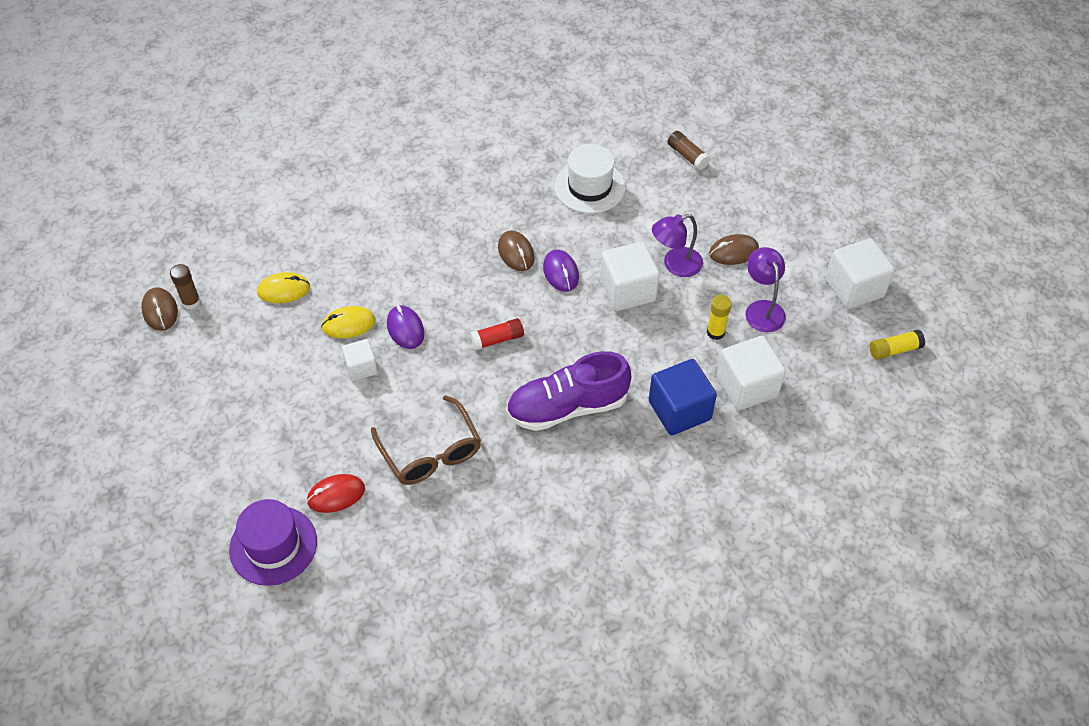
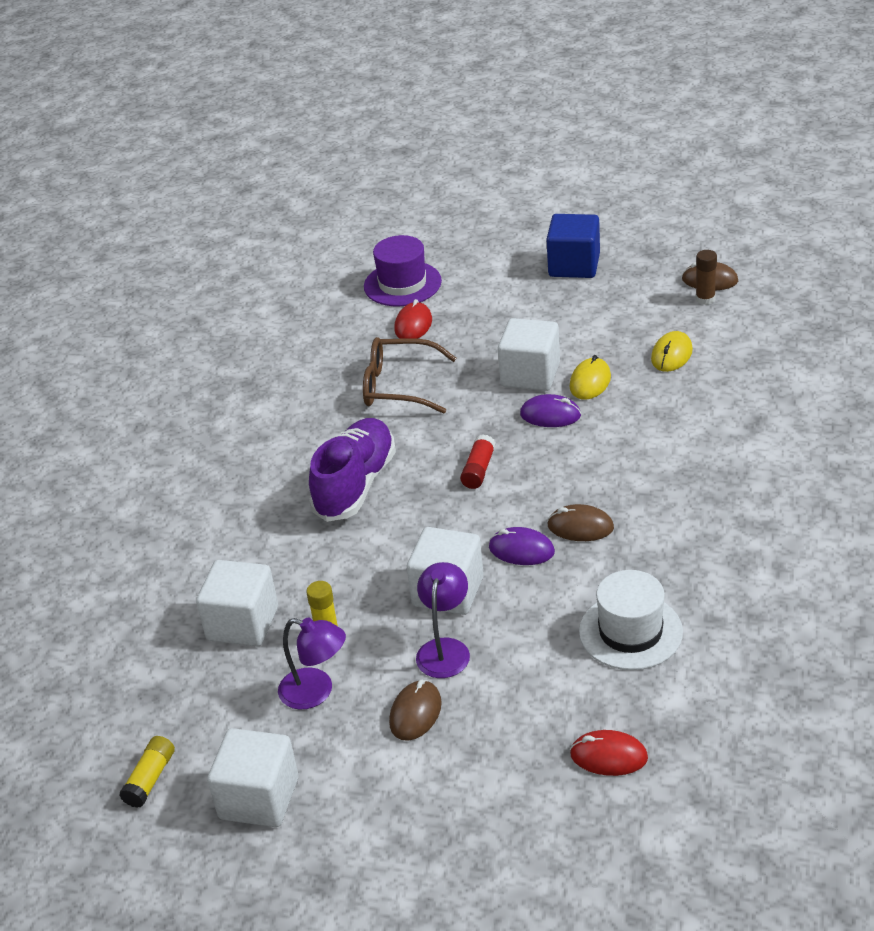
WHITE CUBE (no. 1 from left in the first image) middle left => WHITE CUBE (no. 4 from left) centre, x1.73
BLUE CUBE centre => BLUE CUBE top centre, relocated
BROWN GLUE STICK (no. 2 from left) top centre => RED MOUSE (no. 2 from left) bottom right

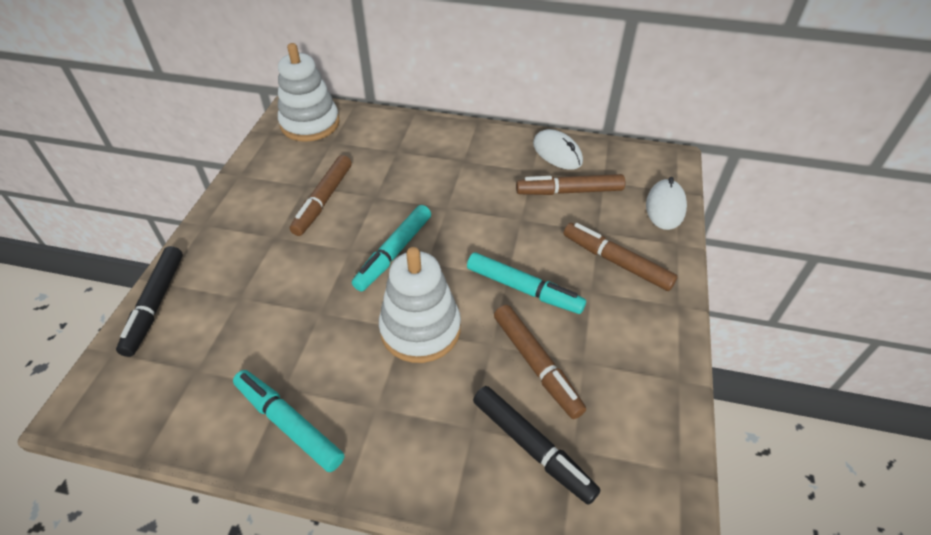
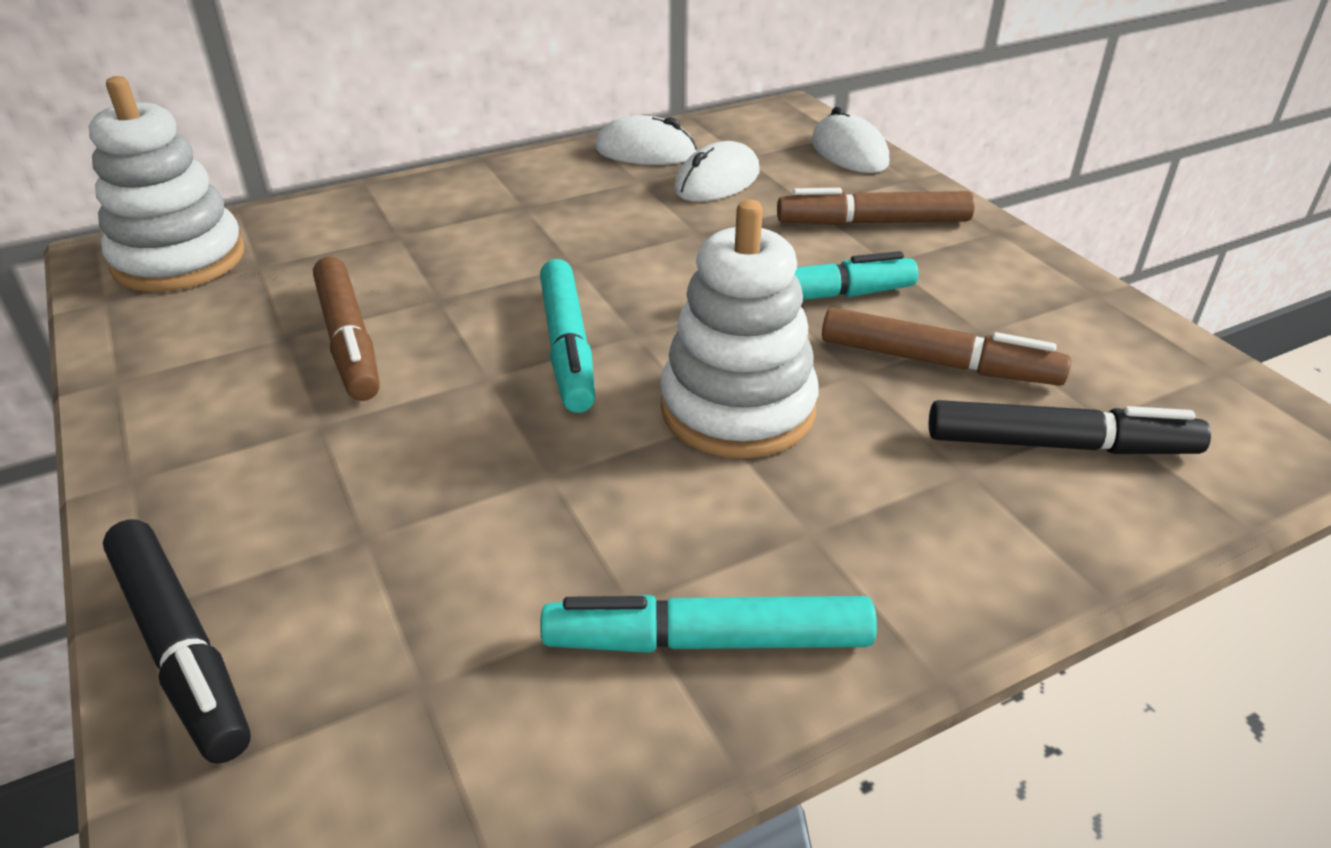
BROWN MARKER (no. 3 from left) centre => WHITE MOUSE (no. 2 from left) top centre

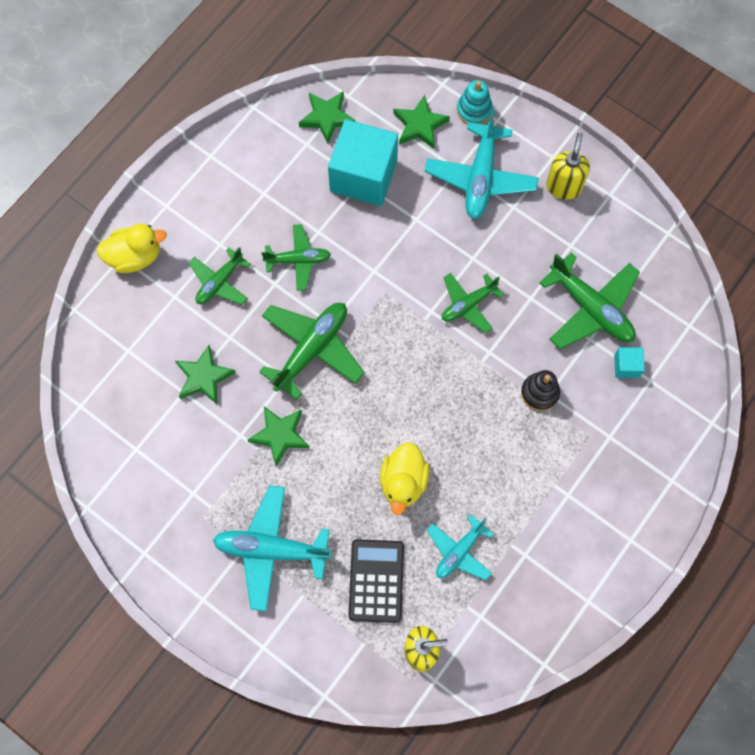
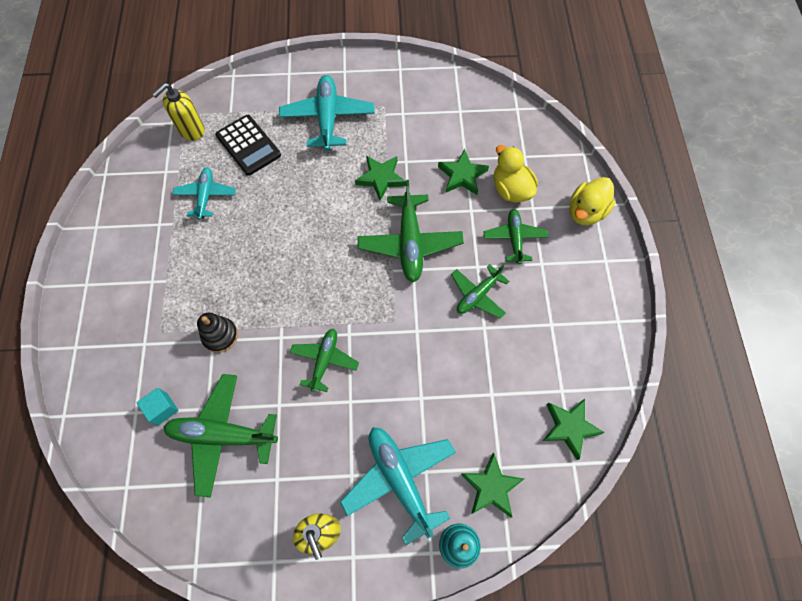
TURQUOISE PLANE (no. 1 from left in the first image) bottom centre => TURQUOISE PLANE (no. 2 from left) top centre, 60 degrees counterclockwise
TURQUOISE CUBE (no. 1 from left) top centre => nothing
YELLOW DUCK (no. 2 from left in the first image) centre => YELLOW DUCK (no. 1 from left) top centre, relocated

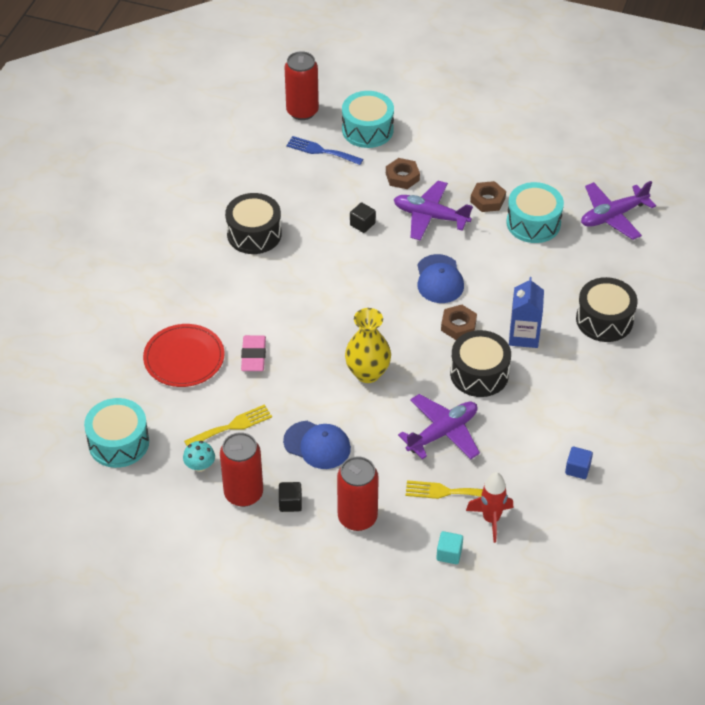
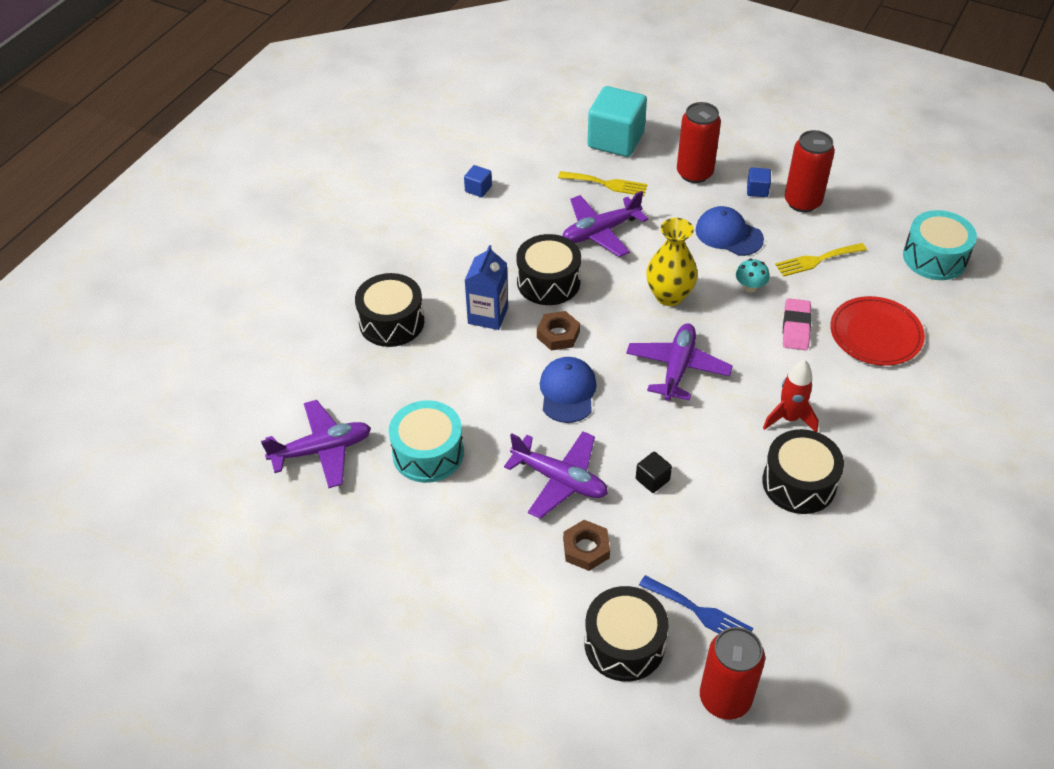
TURQUOISE MUSHROOM middle left => TURQUOISE MUSHROOM middle right, relocated
BLACK CUBE (no. 1 from left) bottom centre => BLUE CUBE (no. 2 from left) top right
TURQUOISE DRUM (no. 2 from left) top centre => BLACK DRUM (no. 3 from left) bottom centre
TURQUOISE CUBE bottom centre => TURQUOISE CUBE top centre, x2.30
RED ROCKET bottom right => RED ROCKET middle right, relocated
BROWN NUT (no. 3 from left) top right => nothing
nothing => PURPLE PLANE (no. 4 from left) centre

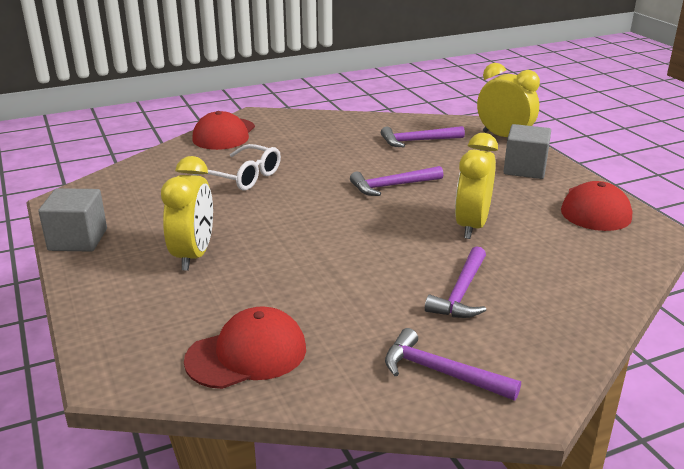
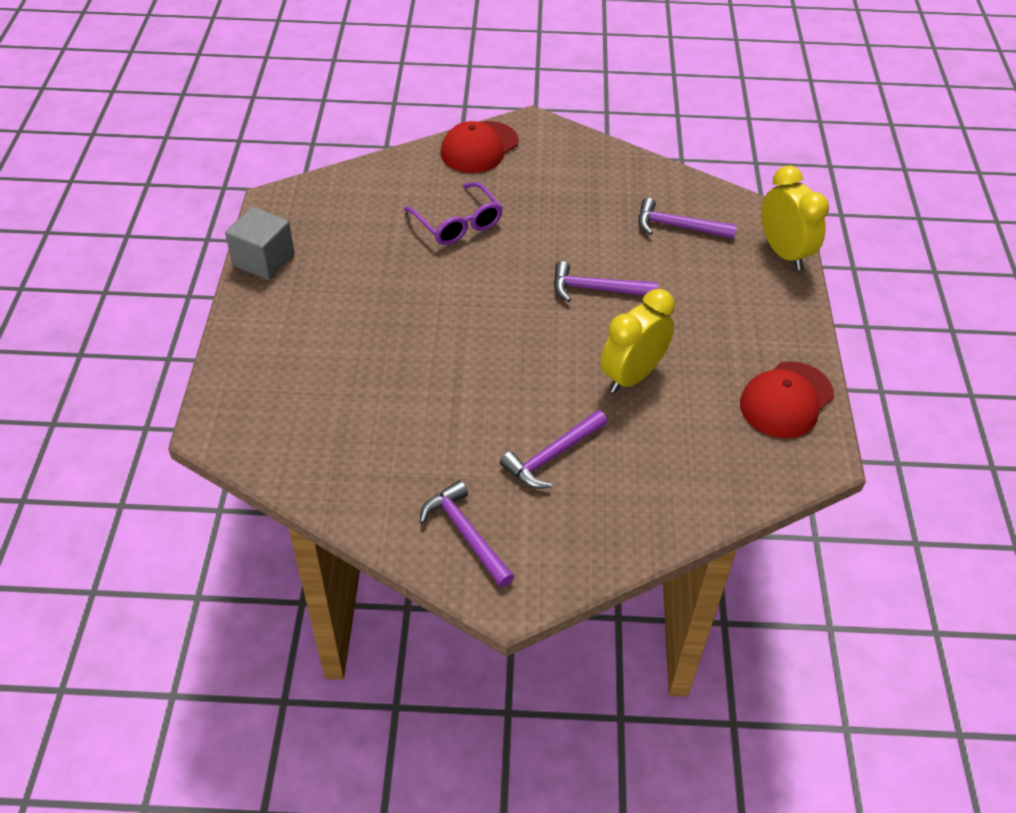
YELLOW CLOCK (no. 1 from left) middle left => nothing
RED CAP (no. 2 from left) bottom centre => nothing
WHITE GLASSES centre => PURPLE GLASSES top centre
GREY CUBE (no. 2 from left) top right => nothing

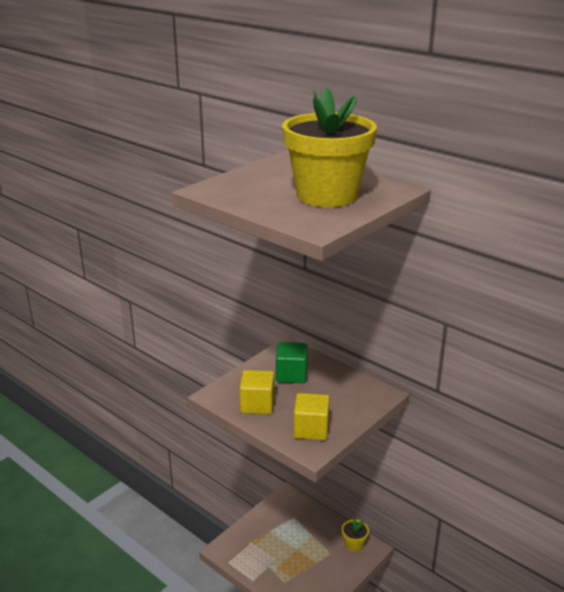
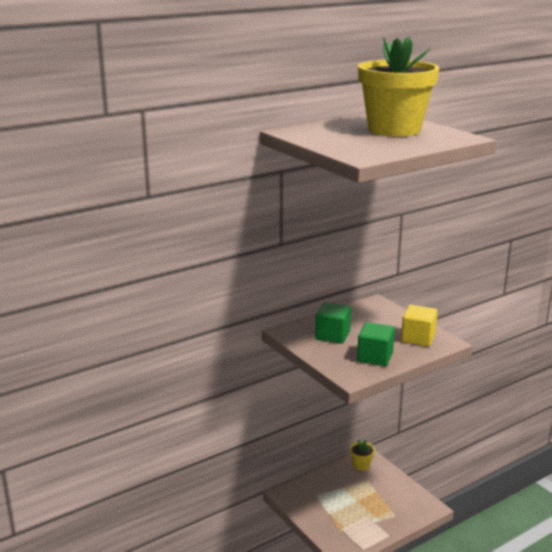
YELLOW CUBE (no. 1 from left) centre => GREEN CUBE (no. 2 from left) middle right

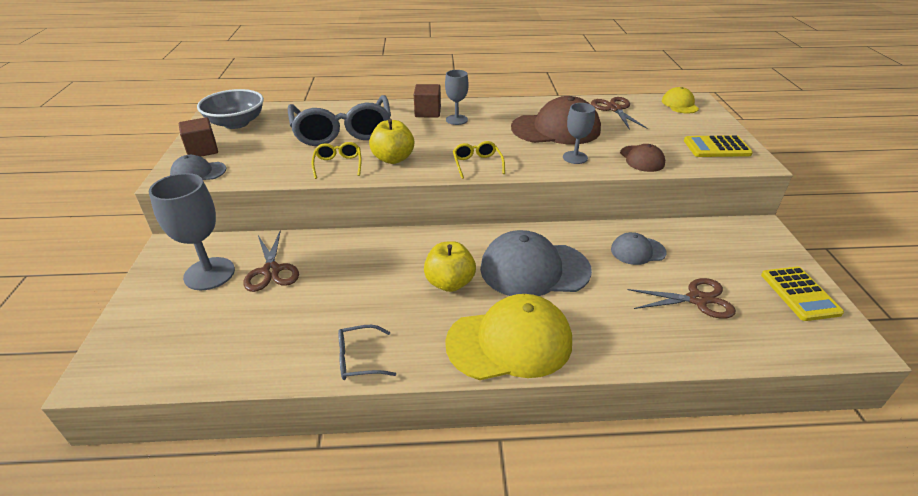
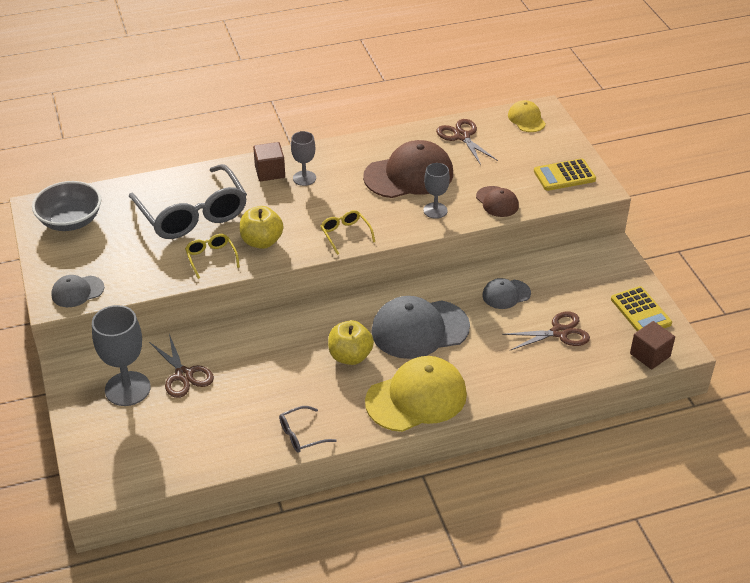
BROWN CUBE (no. 1 from left in the first image) top left => BROWN CUBE (no. 2 from left) middle right, relocated

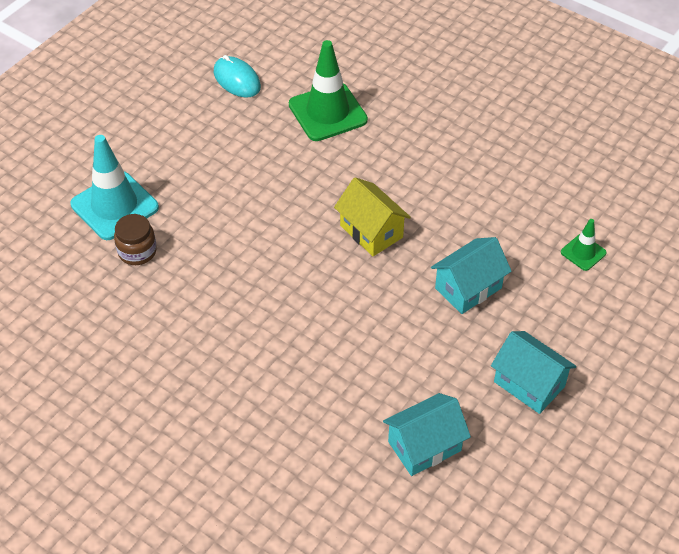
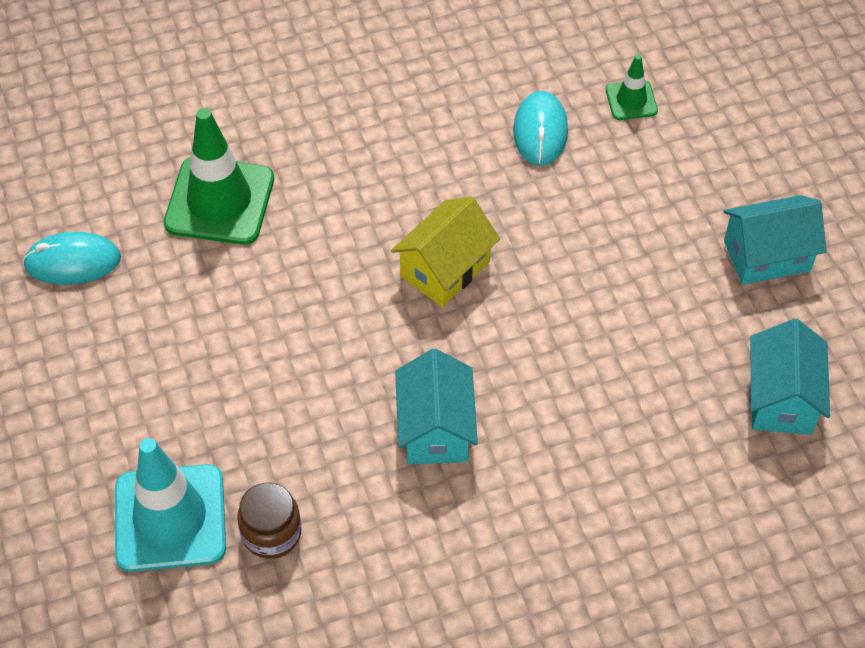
YELLOW HOUSE centre, 45 degrees counterclockwise
TURQUOISE HOUSE (no. 2 from left in the first image) middle right => TURQUOISE HOUSE (no. 1 from left) centre, relocated
nothing => TURQUOISE MOUSE (no. 2 from left) top centre

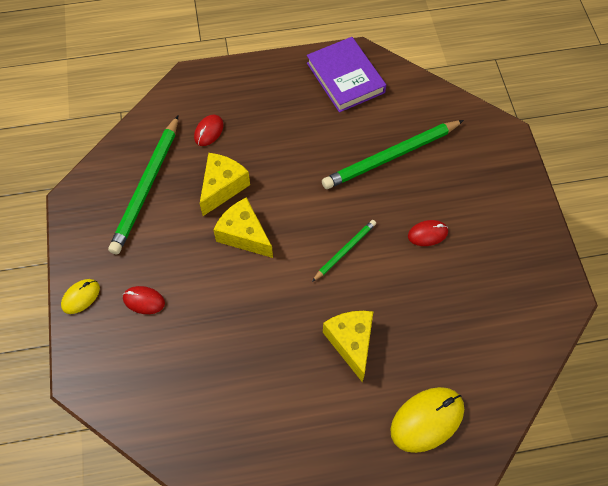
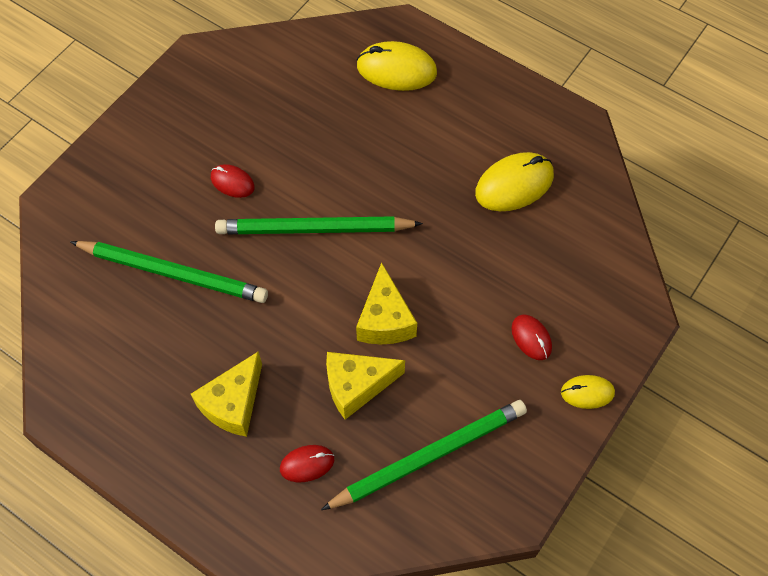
PURPLE BOOK top centre => nothing
GREEN PENCIL (no. 2 from left) centre, x1.89
YELLOW CHEESE (no. 3 from left in the first image) bottom centre => YELLOW CHEESE (no. 1 from left) bottom left, relocated
nothing => YELLOW MOUSE (no. 2 from left) top right

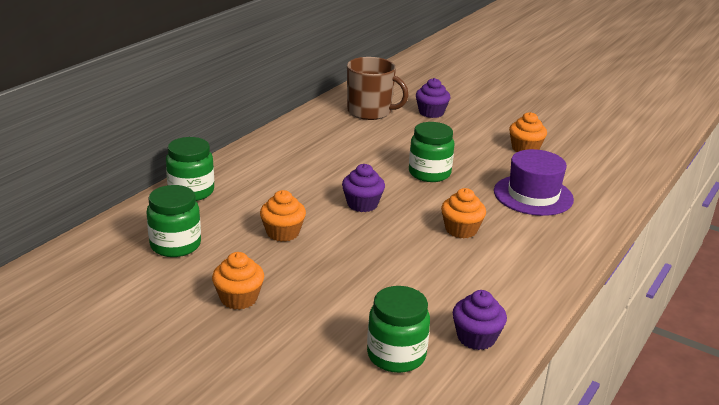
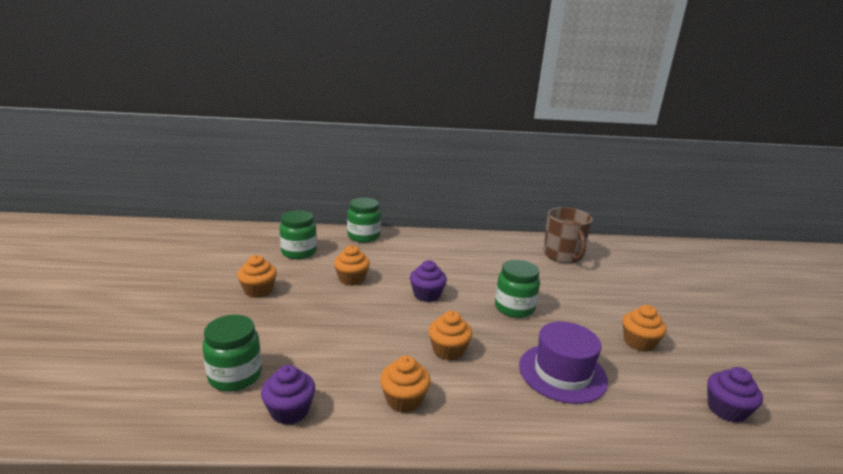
PURPLE CUPCAKE (no. 2 from left in the first image) top centre => PURPLE CUPCAKE (no. 3 from left) bottom right, relocated
nothing => ORANGE CUPCAKE (no. 3 from left) bottom centre

